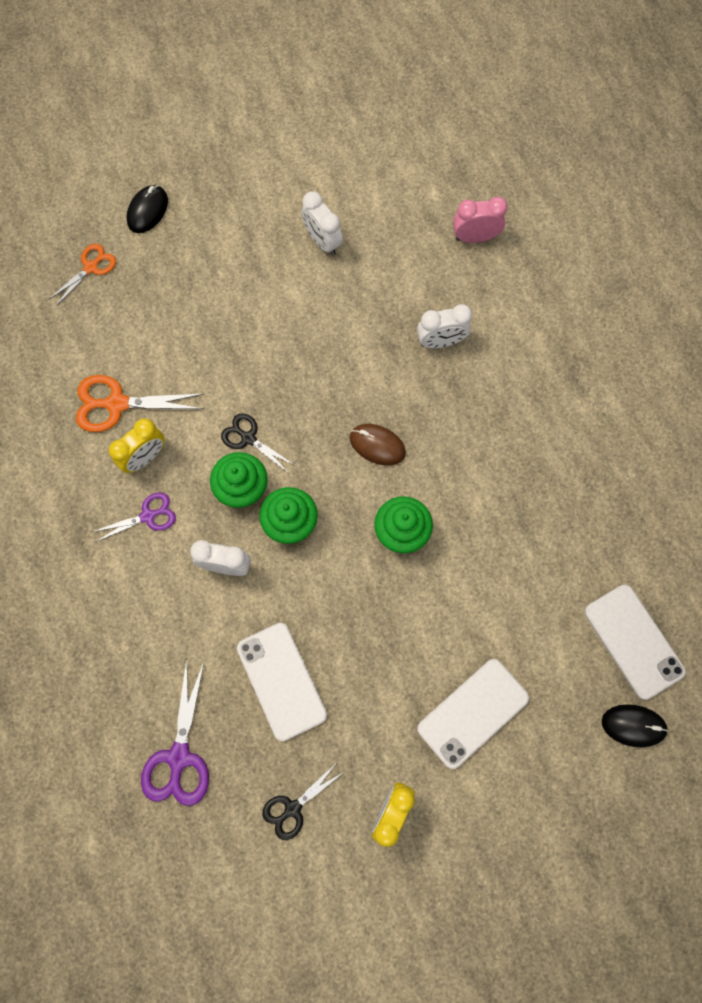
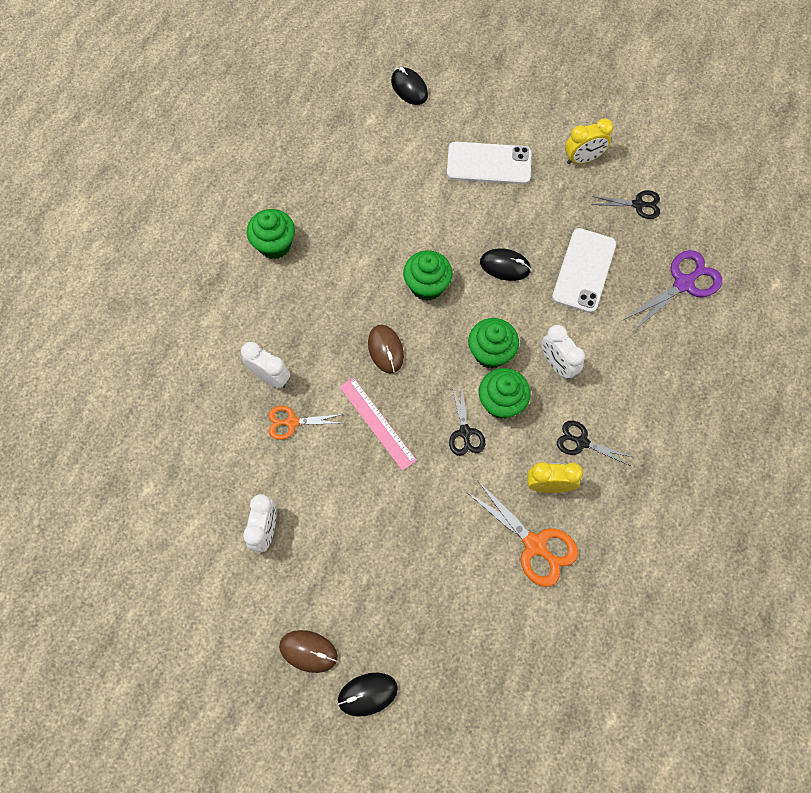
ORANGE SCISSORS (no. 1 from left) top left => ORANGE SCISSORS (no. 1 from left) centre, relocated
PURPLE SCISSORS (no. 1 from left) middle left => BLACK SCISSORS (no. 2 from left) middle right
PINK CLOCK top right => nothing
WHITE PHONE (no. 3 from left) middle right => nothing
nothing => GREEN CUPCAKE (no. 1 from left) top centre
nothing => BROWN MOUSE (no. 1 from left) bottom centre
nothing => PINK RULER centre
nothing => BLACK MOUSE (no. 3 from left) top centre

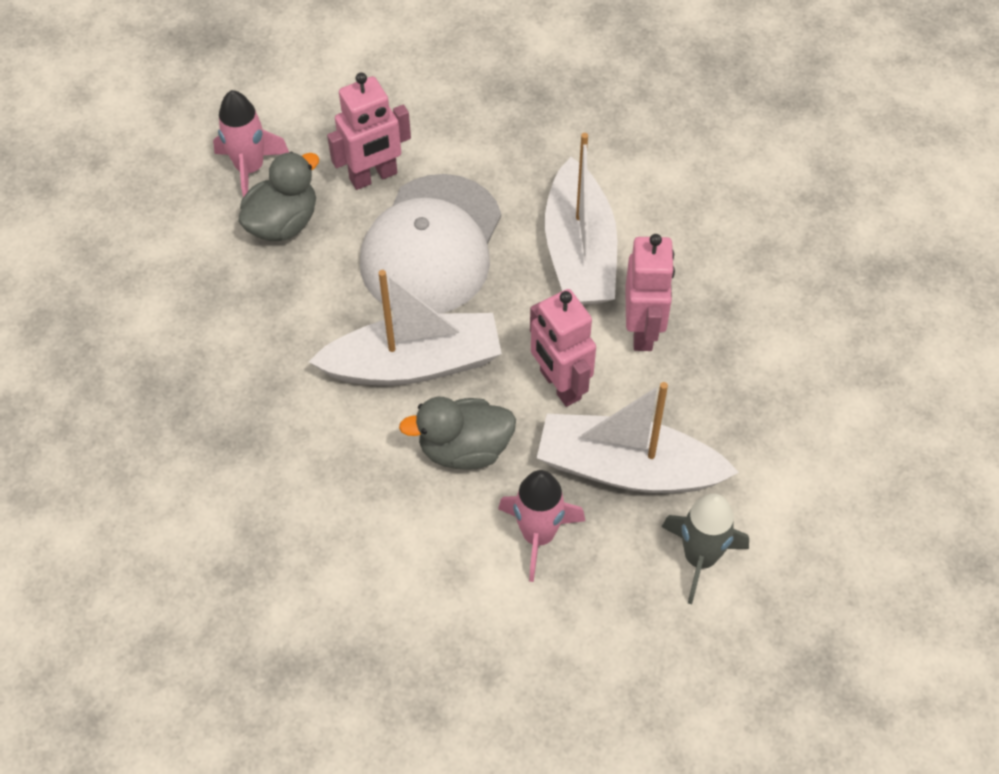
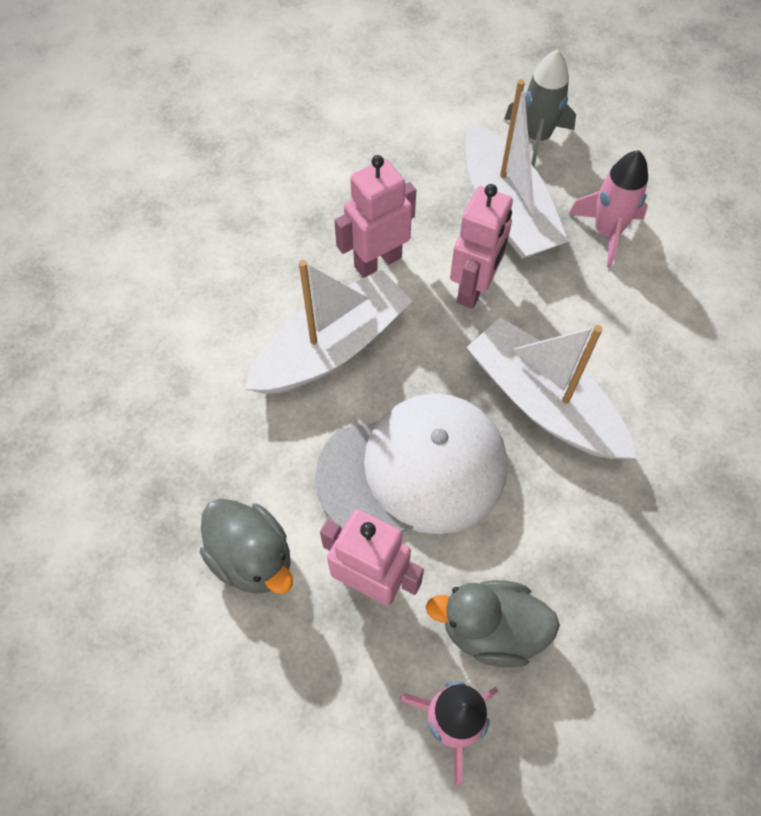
GREY DUCK (no. 2 from left in the first image) centre => GREY DUCK (no. 1 from left) bottom left, relocated

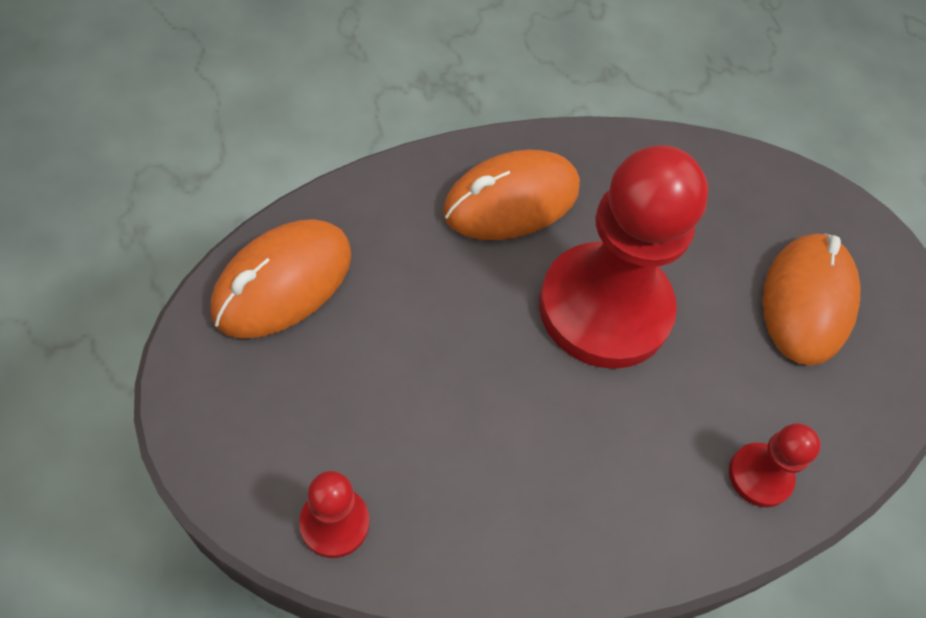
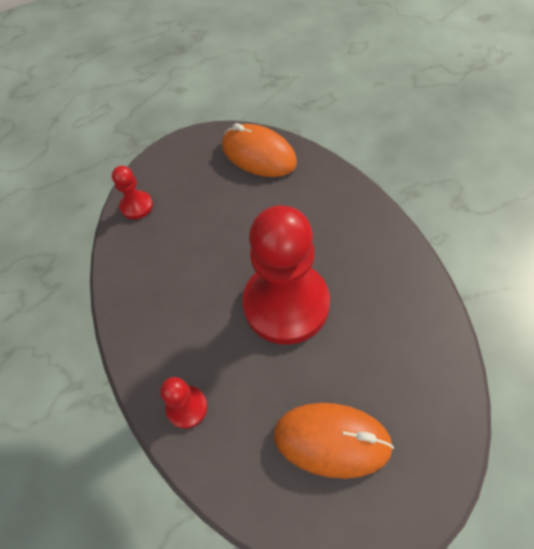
ORANGE MOUSE (no. 2 from left) top centre => nothing

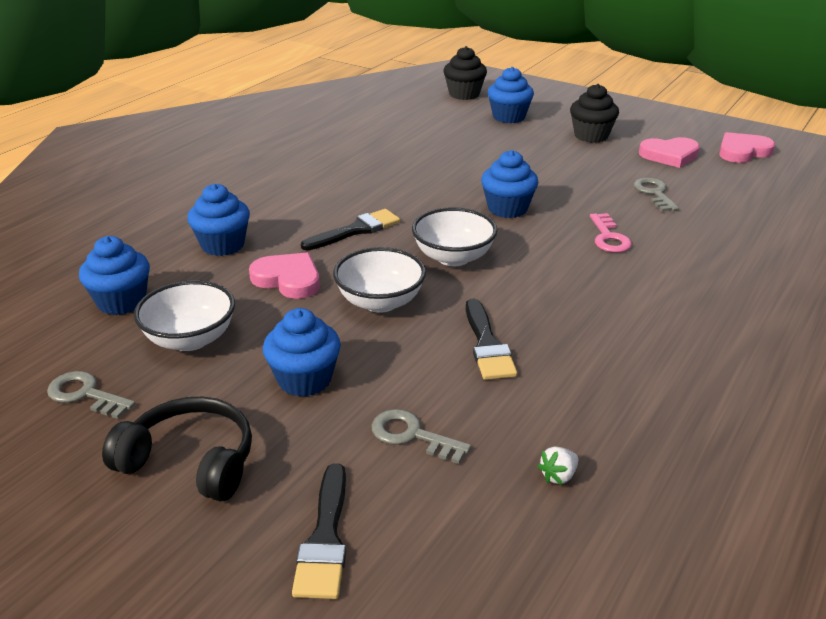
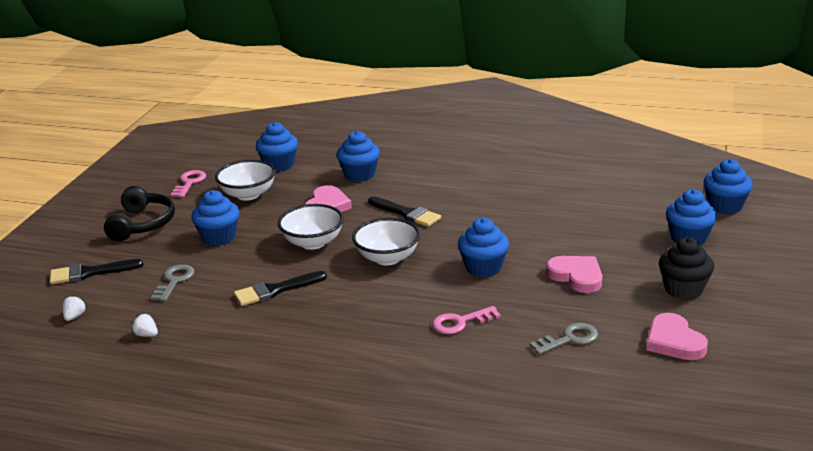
GREY KEY (no. 1 from left) middle left => PINK KEY (no. 1 from left) middle left
BLACK CUPCAKE (no. 1 from left) top centre => BLUE CUPCAKE (no. 6 from left) middle right
PINK HEART (no. 3 from left in the first image) top right => PINK HEART (no. 2 from left) middle right, relocated
nothing => WHITE STRAWBERRY (no. 1 from left) bottom left

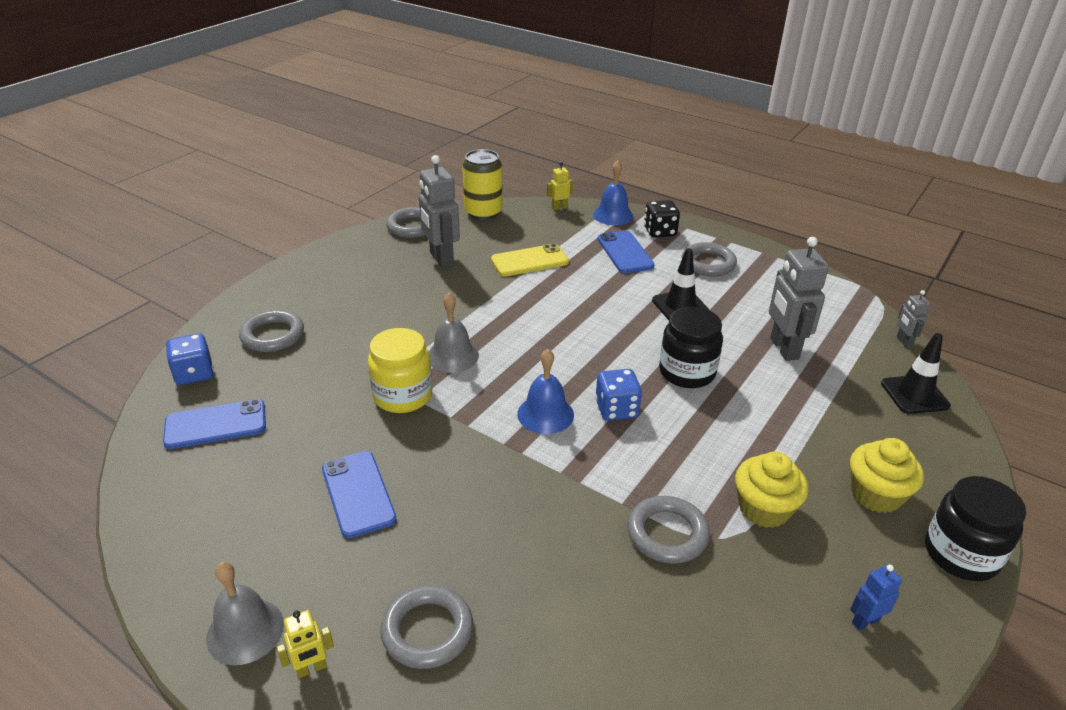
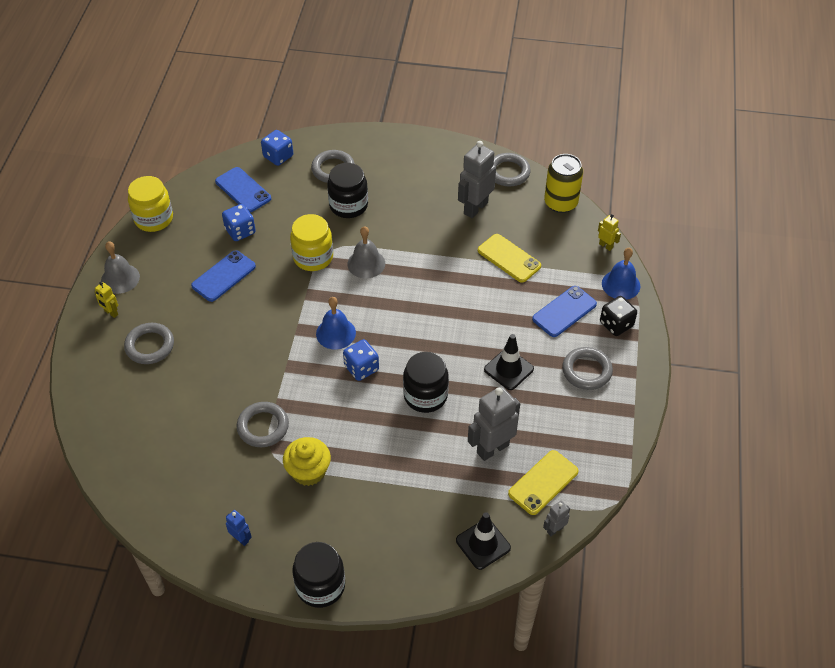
YELLOW CUPCAKE (no. 2 from left) bottom right => nothing
nothing => YELLOW JAR (no. 1 from left) top left
nothing => BLUE DICE (no. 1 from left) top left
nothing => BLACK JAR (no. 2 from left) top centre
nothing => YELLOW PHONE (no. 2 from left) bottom centre

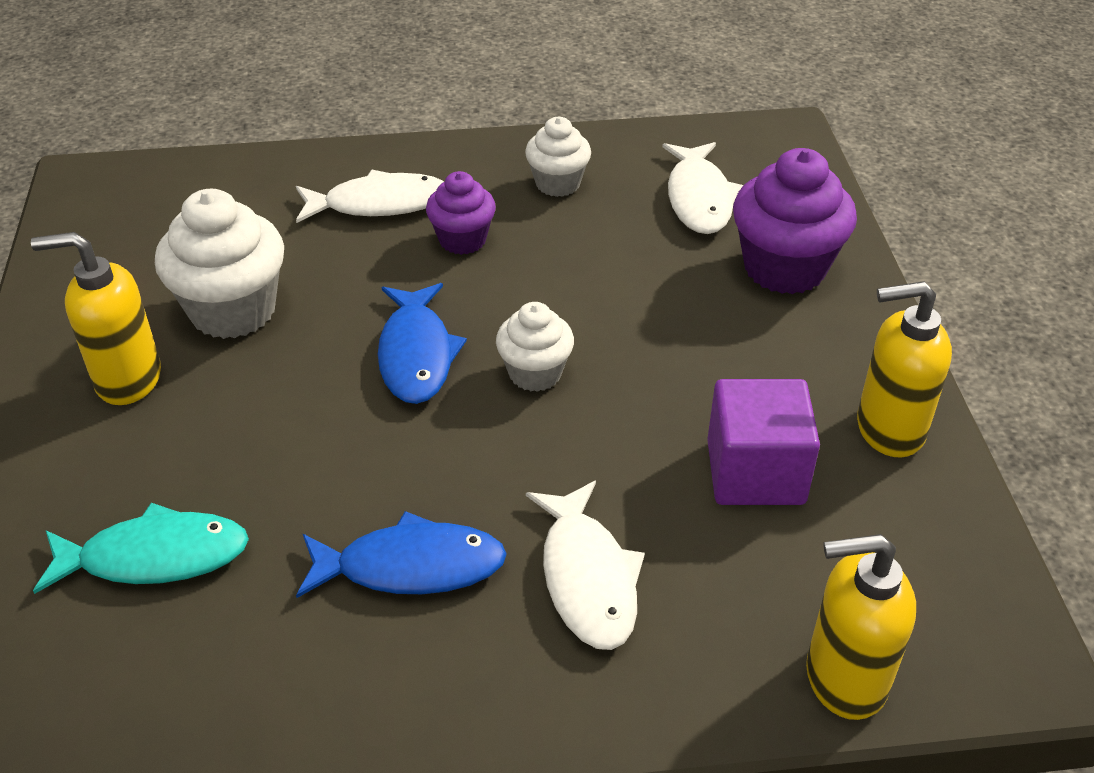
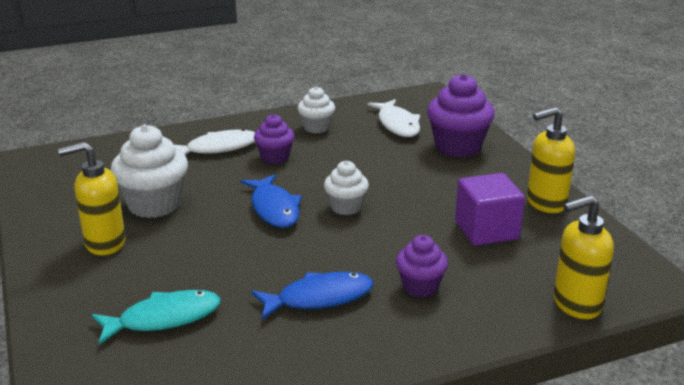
WHITE FISH (no. 2 from left) bottom centre => PURPLE CUPCAKE (no. 2 from left) bottom centre

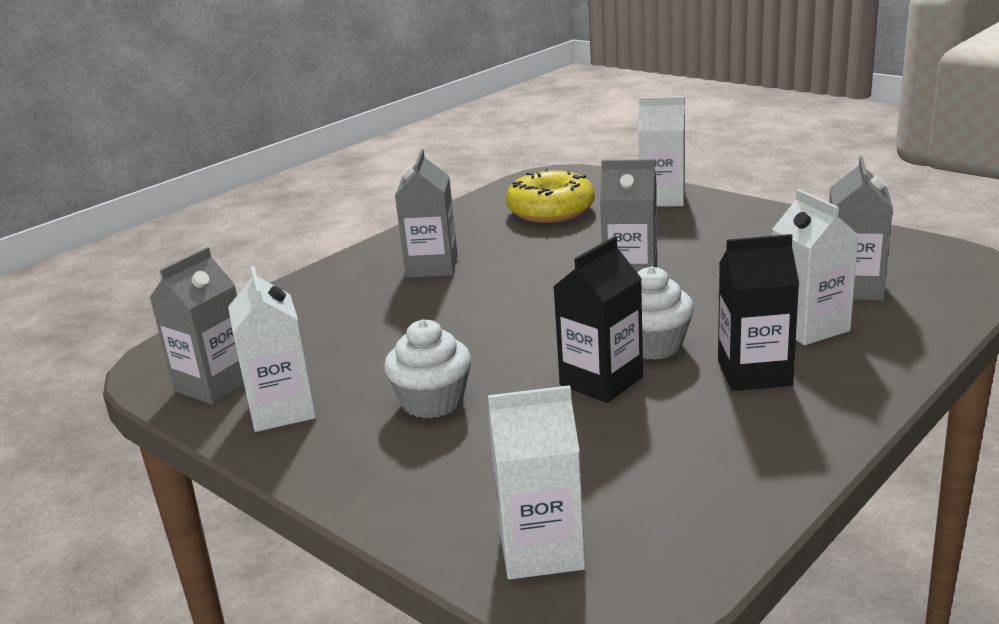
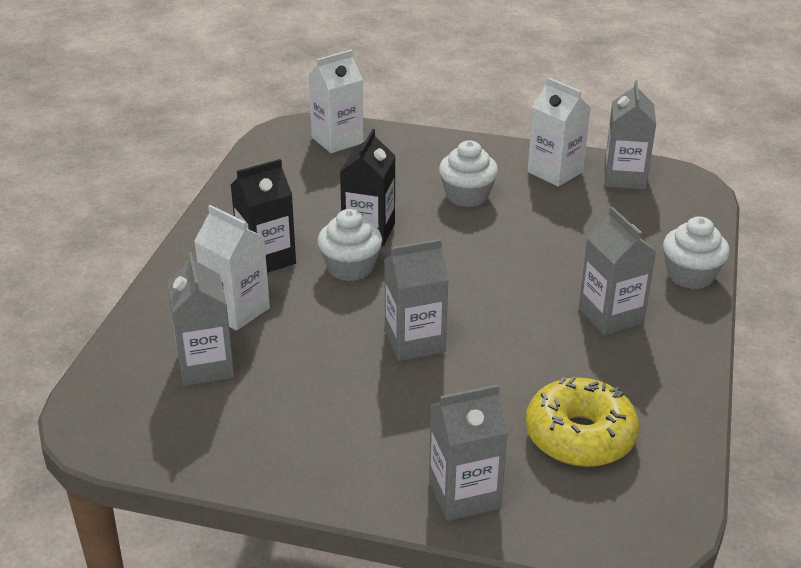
WHITE CARTON (no. 3 from left) top centre => GREY CARTON (no. 3 from left) bottom centre
nothing => WHITE CUPCAKE (no. 3 from left) middle right

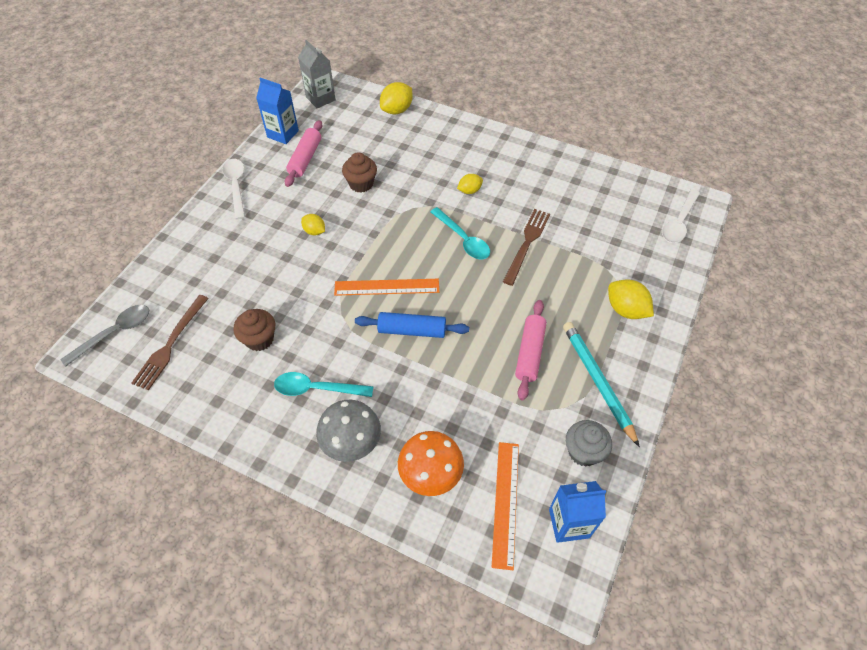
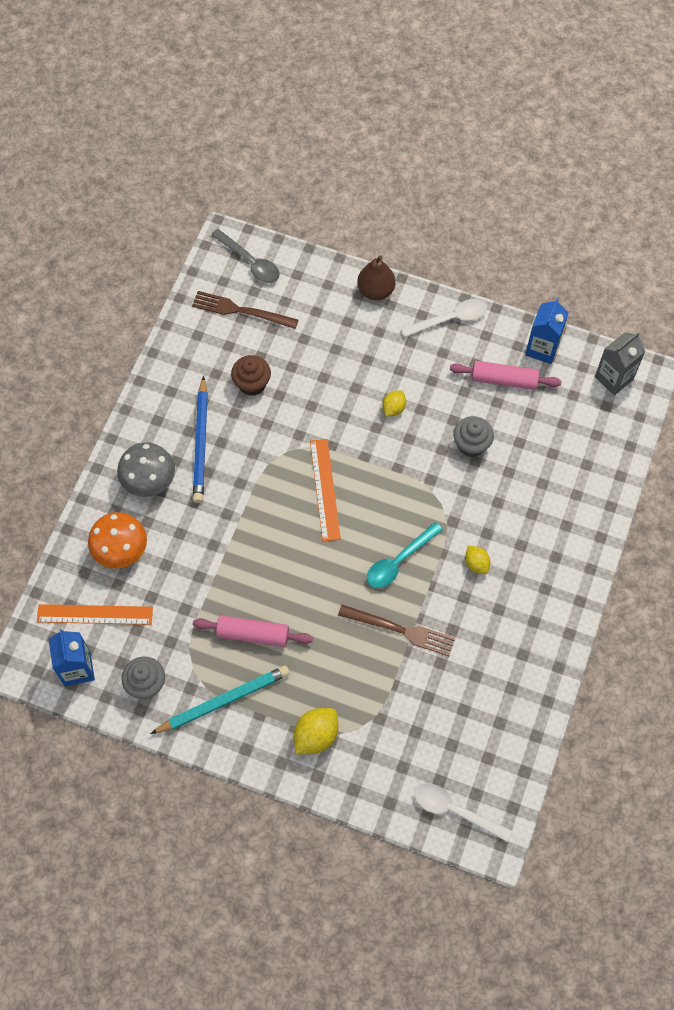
TURQUOISE SPOON (no. 1 from left) centre => BLUE PENCIL middle left
BROWN CUPCAKE (no. 2 from left) top centre => GREY CUPCAKE (no. 2 from left) middle right
BLUE ROLLING PIN centre => nothing
YELLOW LEMON (no. 2 from left) top centre => nothing
nothing => BROWN PEAR top centre

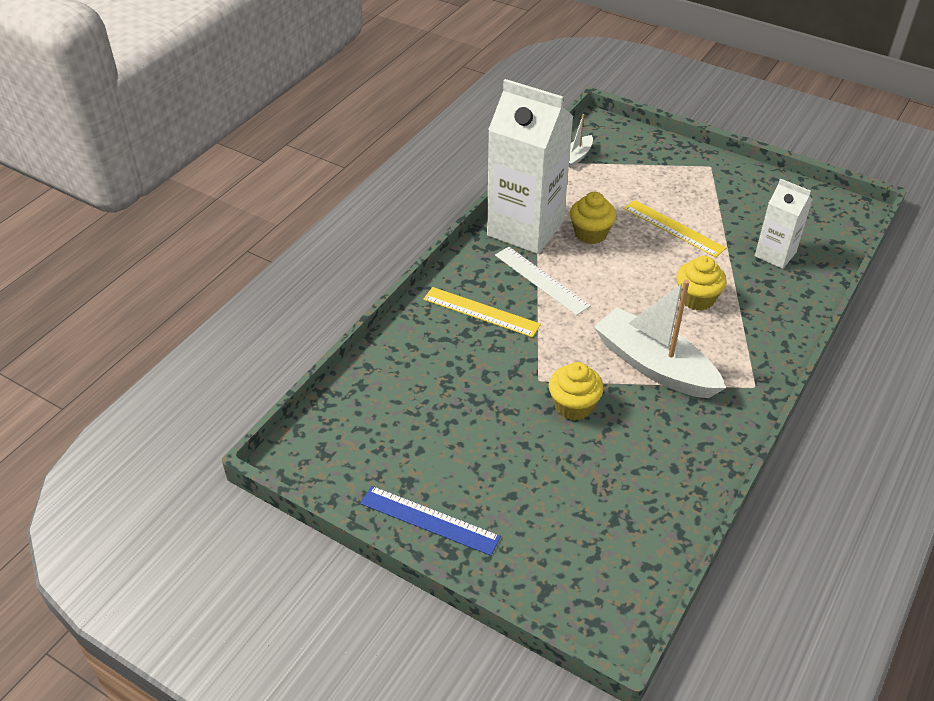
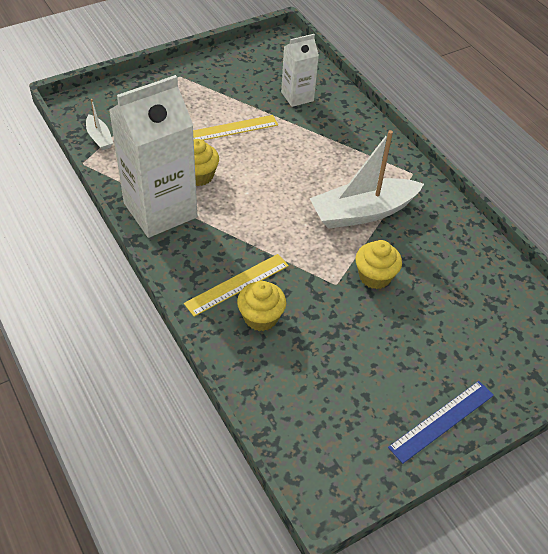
WHITE RULER centre => nothing
YELLOW CUPCAKE (no. 3 from left in the first image) middle right => YELLOW CUPCAKE (no. 2 from left) centre, relocated

